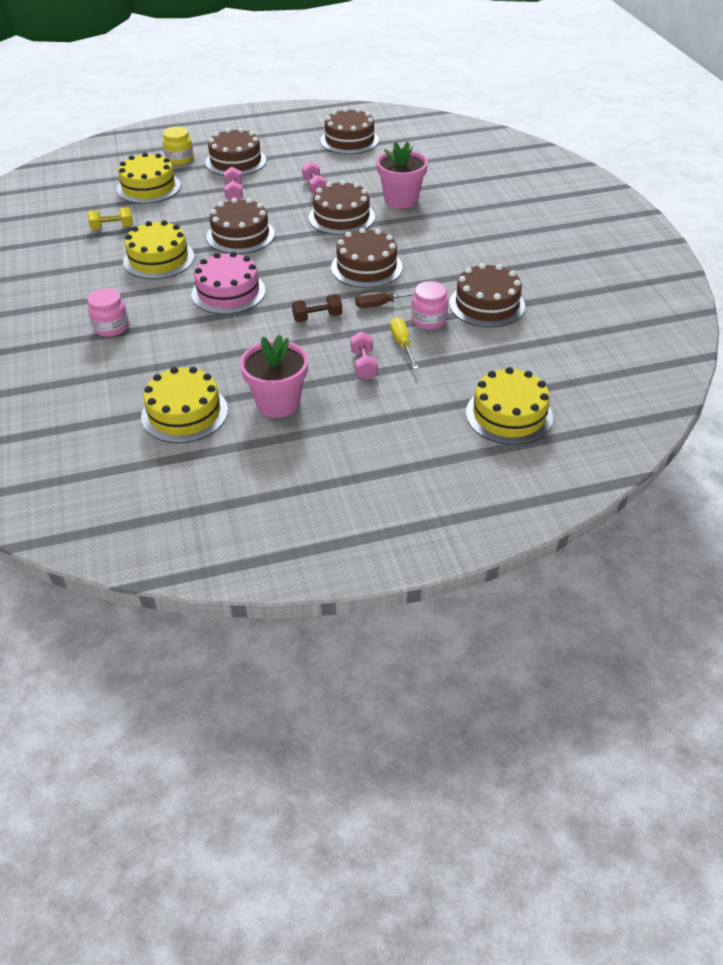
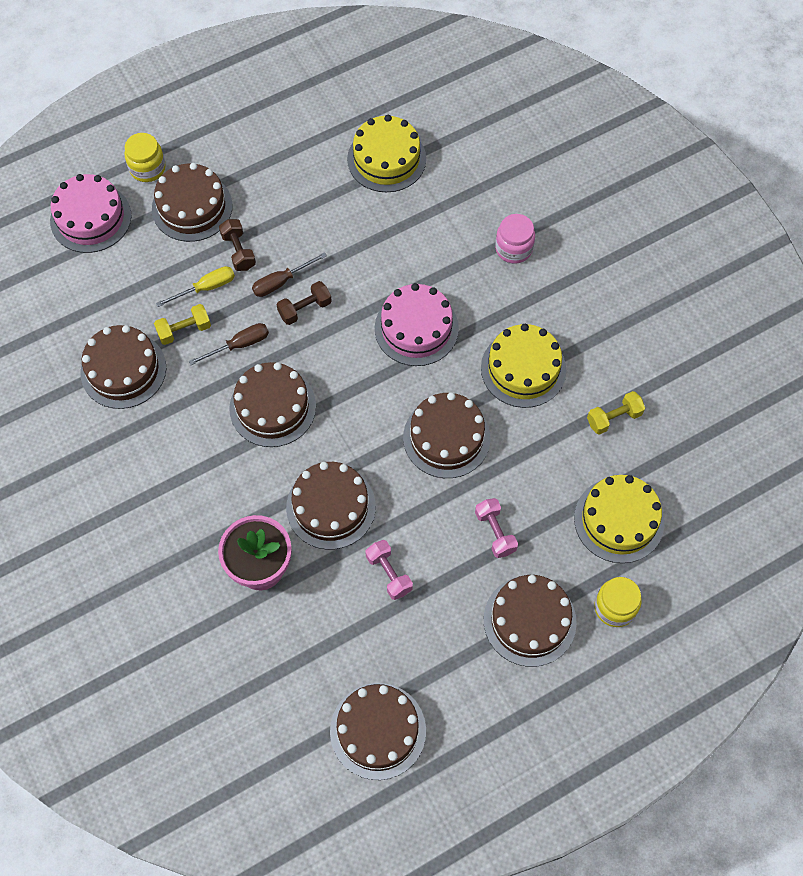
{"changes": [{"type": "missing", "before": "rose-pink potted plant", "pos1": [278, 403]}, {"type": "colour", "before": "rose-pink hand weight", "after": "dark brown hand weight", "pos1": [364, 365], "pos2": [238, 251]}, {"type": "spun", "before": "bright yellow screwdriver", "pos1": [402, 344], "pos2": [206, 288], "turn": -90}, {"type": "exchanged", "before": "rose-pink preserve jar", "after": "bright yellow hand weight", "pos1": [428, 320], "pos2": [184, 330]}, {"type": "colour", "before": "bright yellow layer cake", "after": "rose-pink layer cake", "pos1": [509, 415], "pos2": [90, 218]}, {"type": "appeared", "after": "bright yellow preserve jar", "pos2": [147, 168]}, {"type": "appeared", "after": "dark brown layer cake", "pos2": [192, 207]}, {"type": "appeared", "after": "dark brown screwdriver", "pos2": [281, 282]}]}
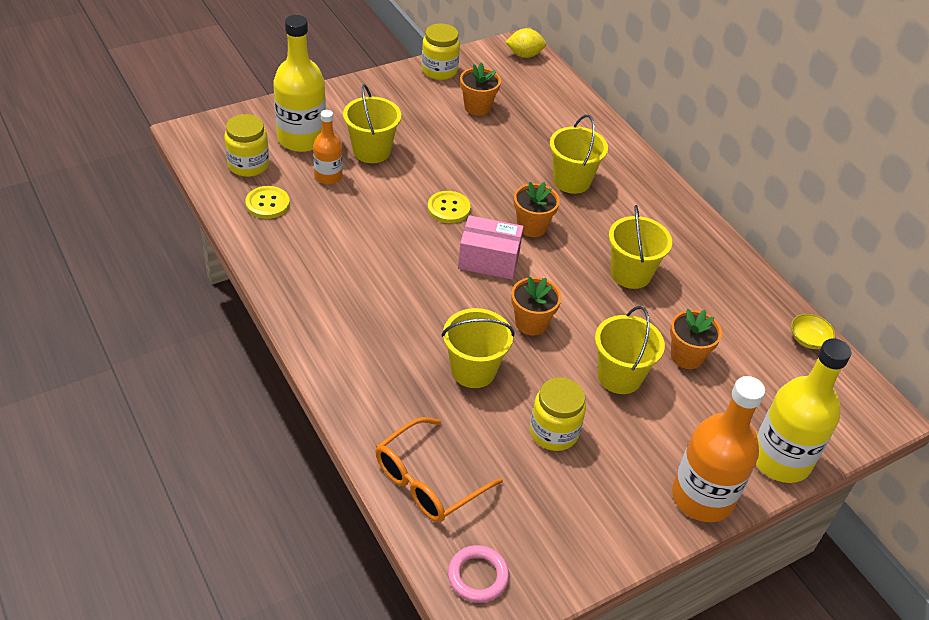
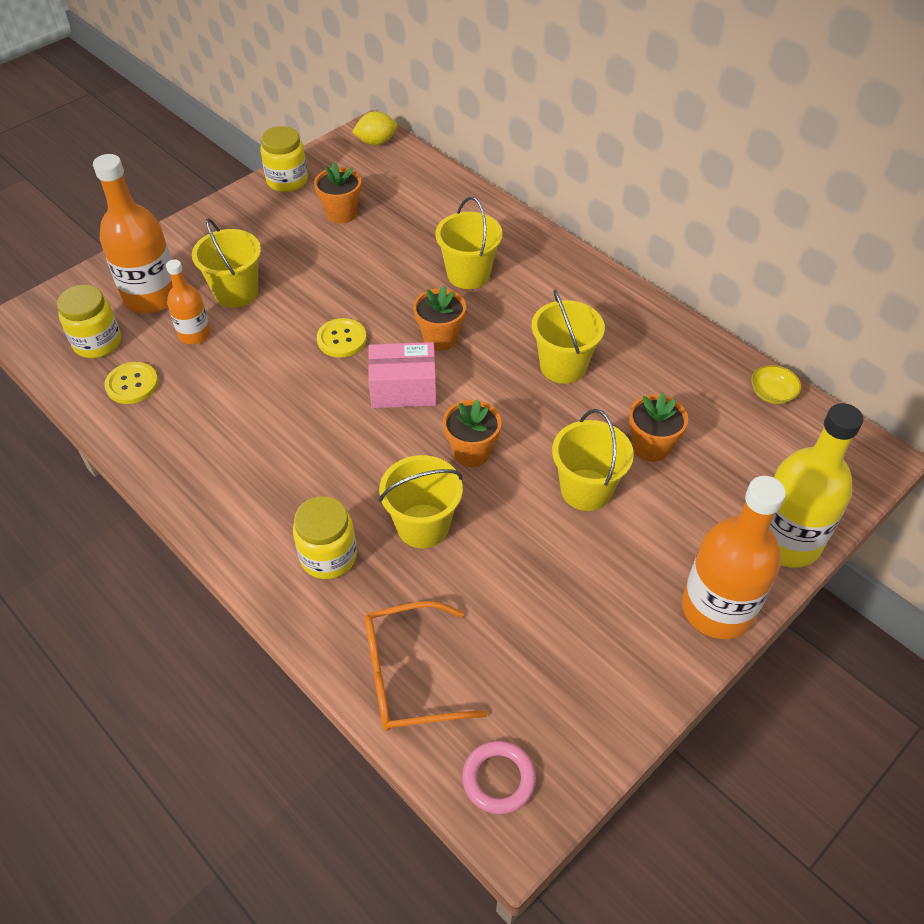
{"changes": [{"type": "colour", "before": "bright yellow flask", "after": "orange flask", "pos1": [301, 138], "pos2": [151, 296]}, {"type": "spun", "before": "orange spectacles", "pos1": [428, 481], "pos2": [409, 676], "turn": 45}, {"type": "relocated", "before": "bright yellow preserve jar", "pos1": [554, 432], "pos2": [328, 556]}]}
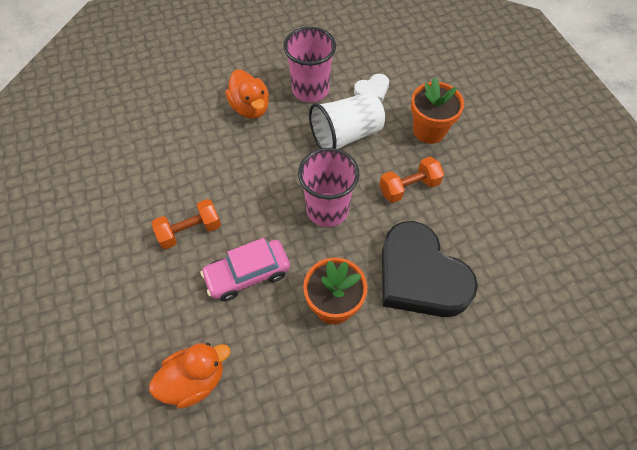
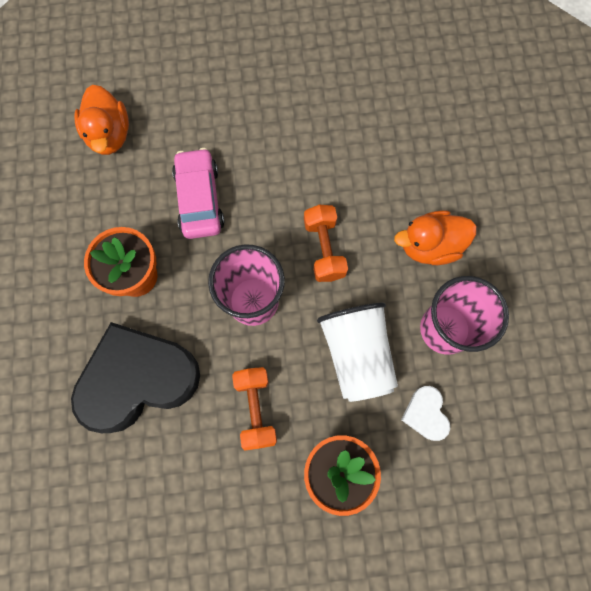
{"changes": [{"type": "relocated", "before": "orange hand weight", "pos1": [190, 231], "pos2": [324, 249]}]}
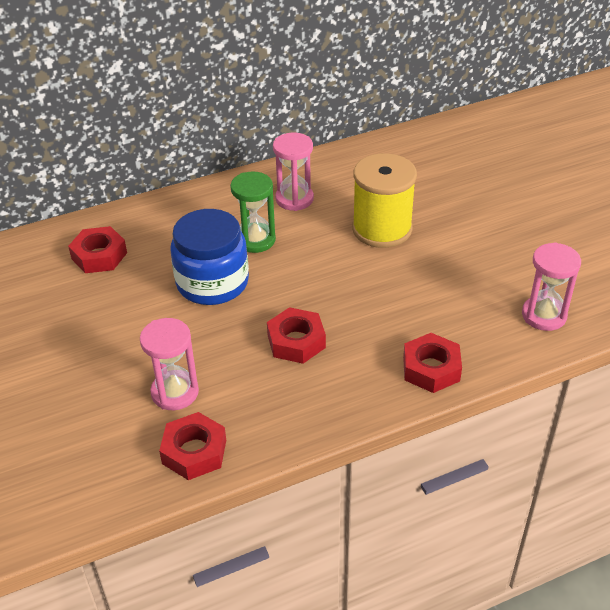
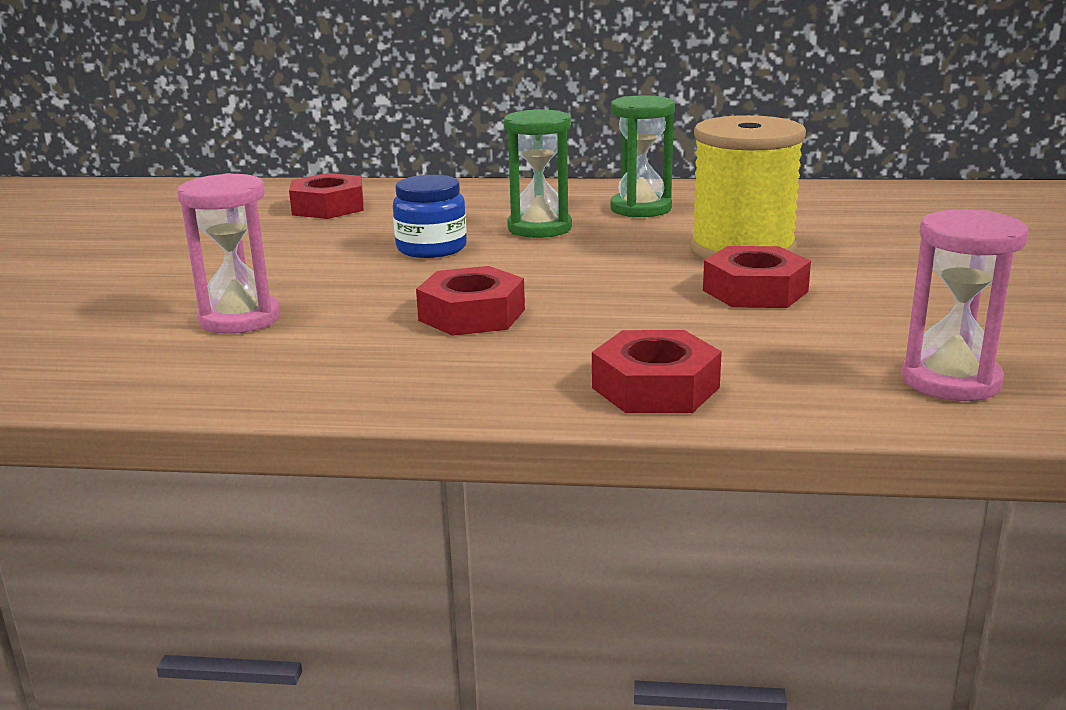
{"changes": [{"type": "relocated", "before": "red hex nut", "pos1": [194, 452], "pos2": [755, 291]}, {"type": "size", "before": "royal blue preserve jar", "pos1": [212, 283], "pos2": [431, 248], "scale": 0.61}, {"type": "colour", "before": "rose-pink sand timer", "after": "green sand timer", "pos1": [294, 199], "pos2": [640, 209]}]}
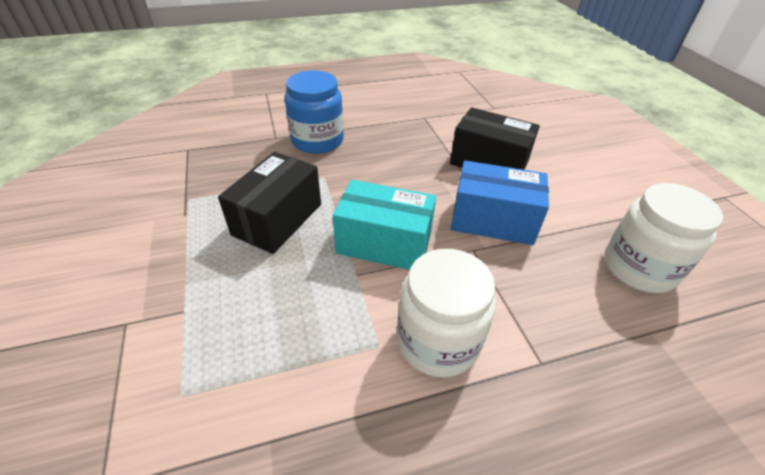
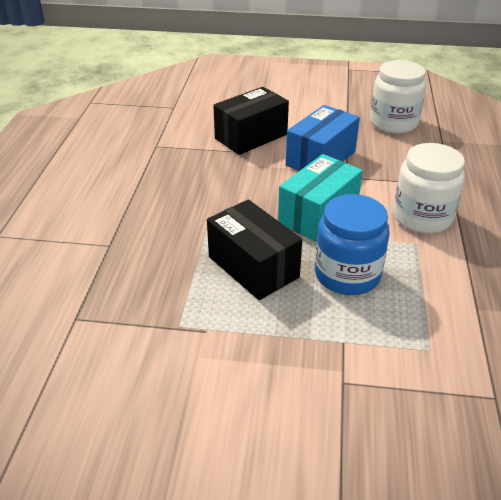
{"changes": [{"type": "relocated", "before": "royal blue preserve jar", "pos1": [317, 140], "pos2": [347, 275]}]}
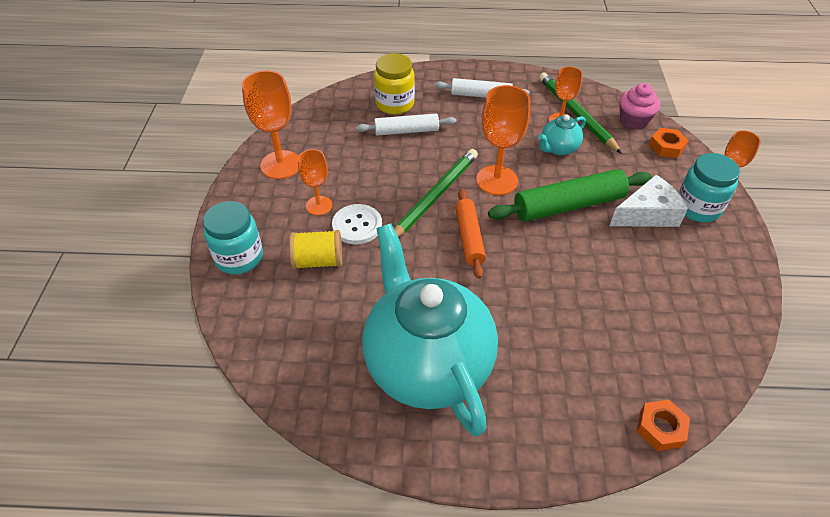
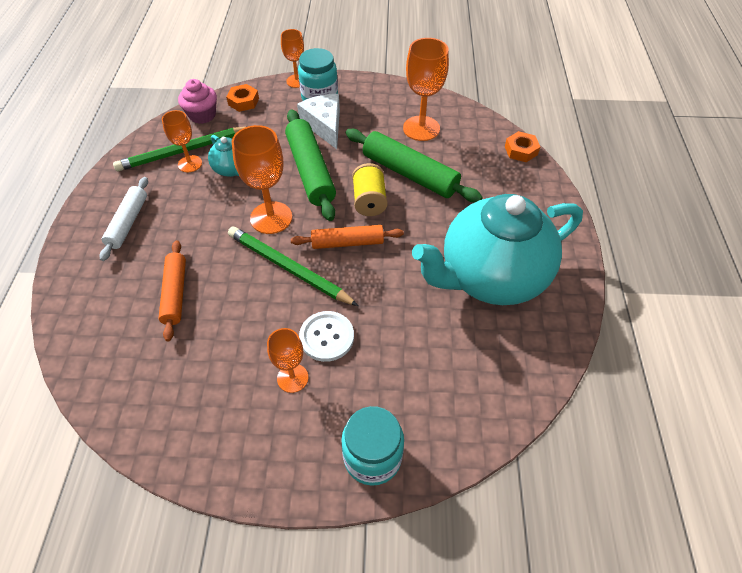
{"changes": [{"type": "relocated", "before": "orange wine glass", "pos1": [281, 165], "pos2": [421, 128]}, {"type": "relocated", "before": "bright yellow bobbin", "pos1": [318, 261], "pos2": [369, 201]}, {"type": "colour", "before": "white pastry roller", "after": "orange pastry roller", "pos1": [406, 131], "pos2": [175, 293]}, {"type": "missing", "before": "bright yellow preserve jar", "pos1": [395, 104]}, {"type": "appeared", "after": "green pastry roller", "pos2": [409, 174]}]}
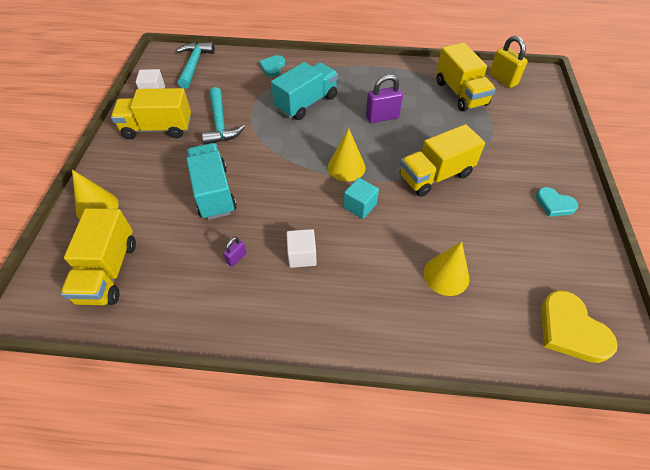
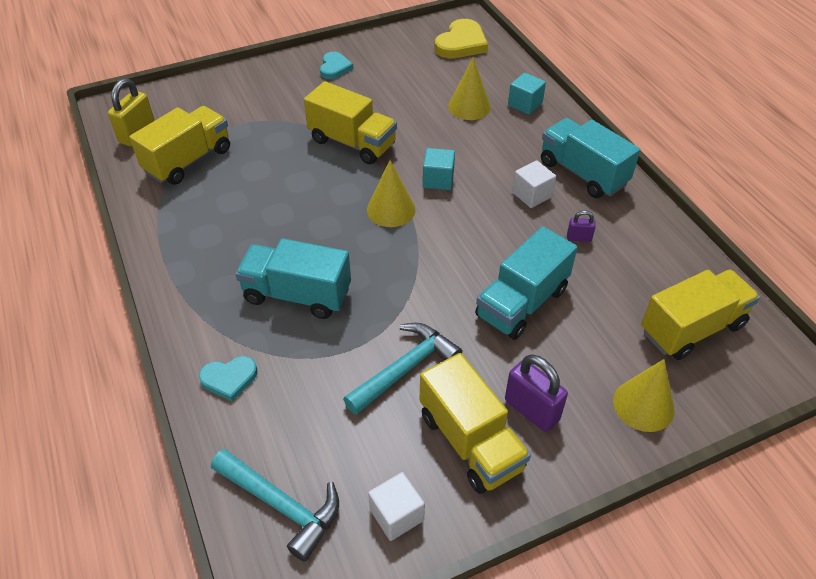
{"changes": [{"type": "spun", "before": "turquoise carpenter's hammer", "pos1": [194, 64], "pos2": [282, 505], "turn": -120}, {"type": "relocated", "before": "violet small lock", "pos1": [382, 117], "pos2": [531, 410]}, {"type": "appeared", "after": "turquoise solid cube", "pos2": [525, 104]}, {"type": "appeared", "after": "turquoise truck", "pos2": [583, 173]}]}
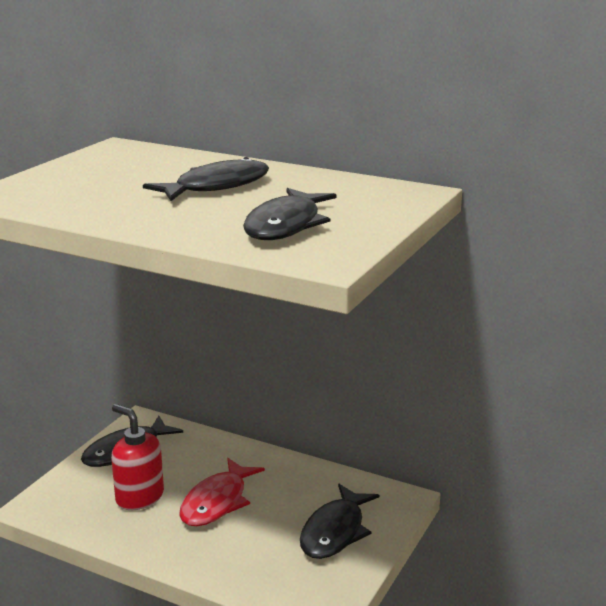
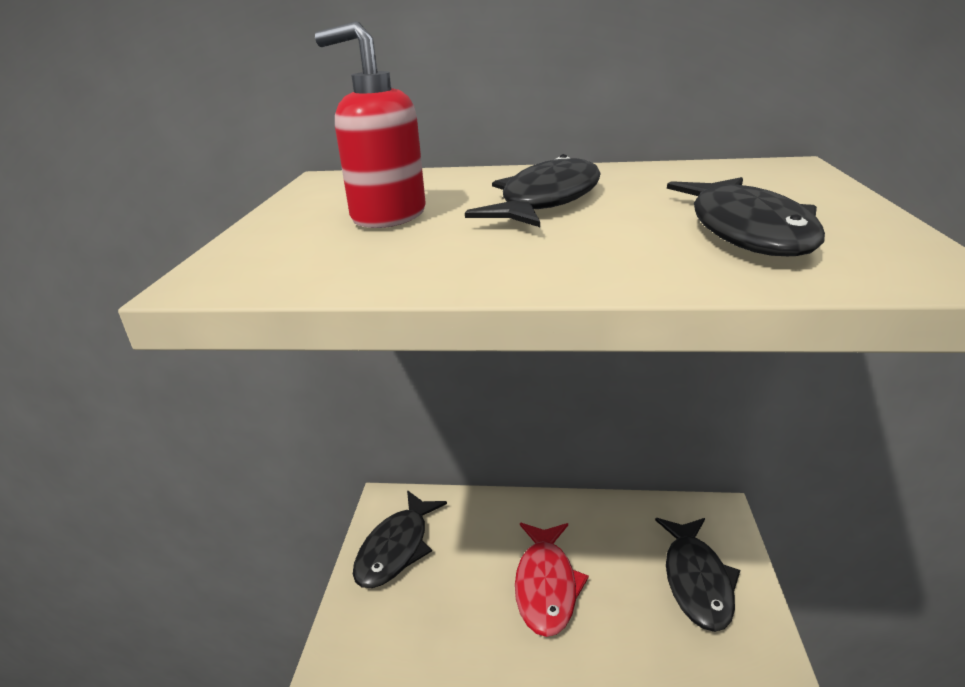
{"changes": [{"type": "relocated", "before": "red soap dispenser", "pos1": [139, 497], "pos2": [388, 216]}]}
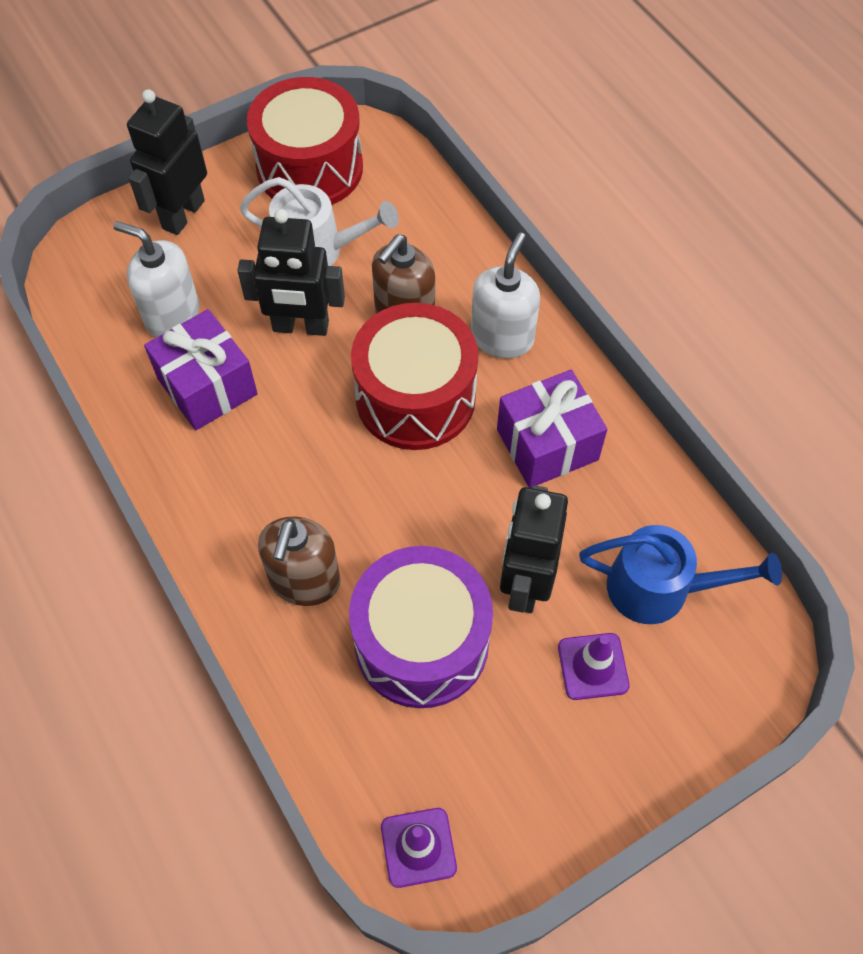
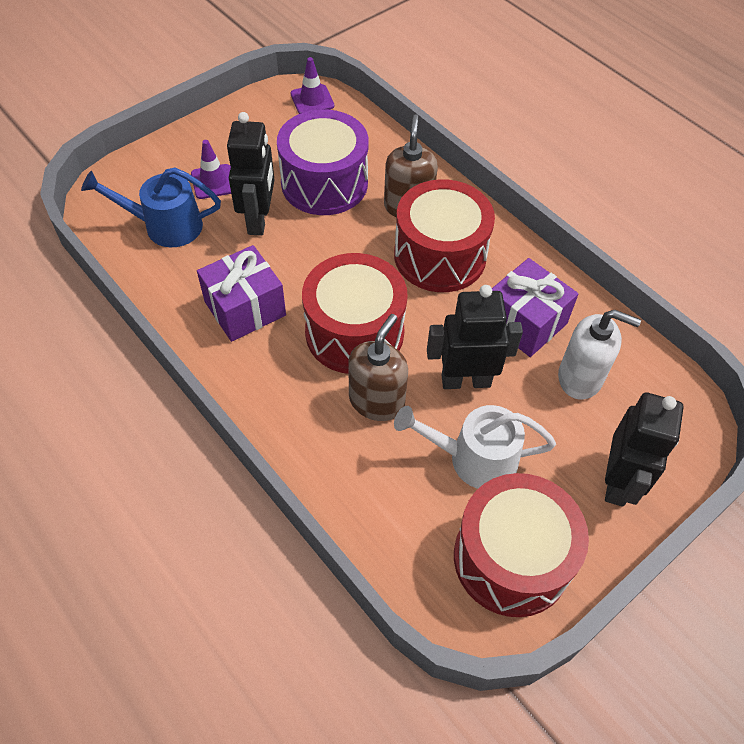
{"changes": [{"type": "missing", "before": "white soap dispenser", "pos1": [502, 337]}, {"type": "appeared", "after": "red toy drum", "pos2": [440, 256]}]}
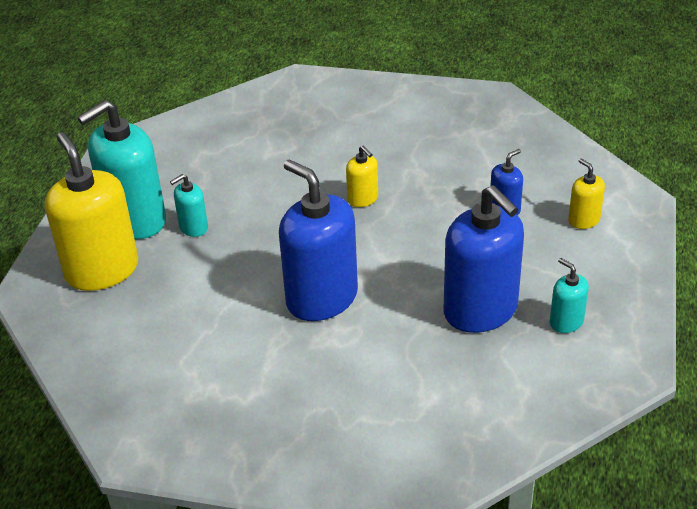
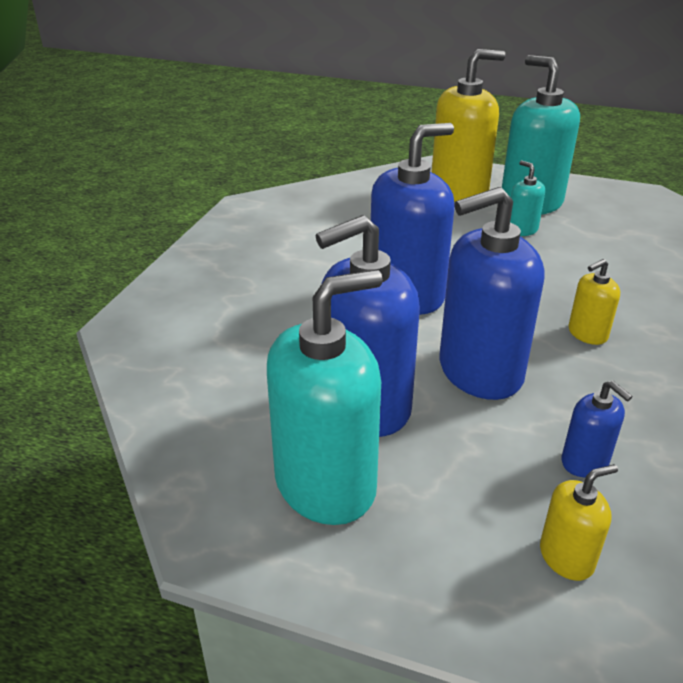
{"changes": [{"type": "size", "before": "turquoise soap dispenser", "pos1": [566, 322], "pos2": [326, 484], "scale": 2.14}, {"type": "appeared", "after": "royal blue soap dispenser", "pos2": [480, 371]}]}
